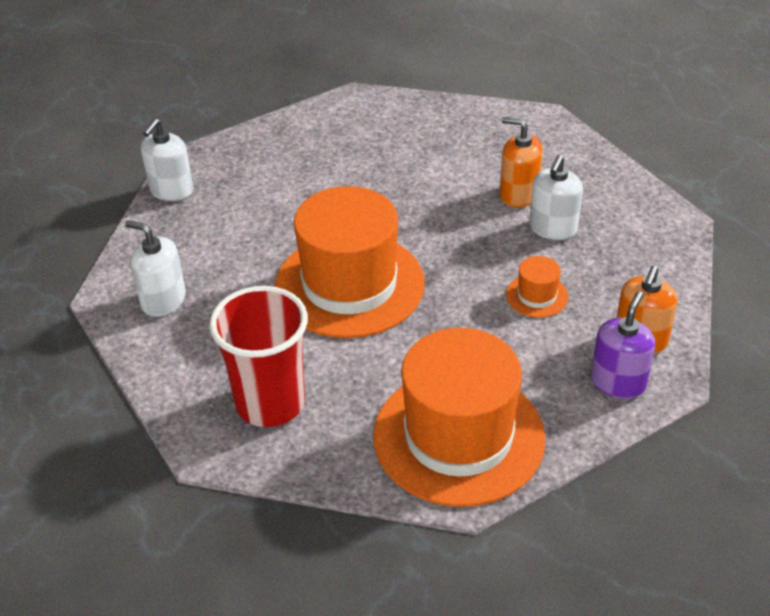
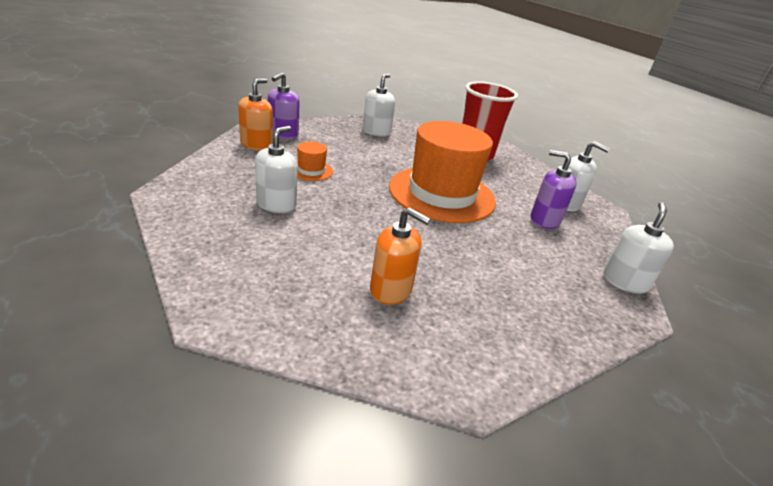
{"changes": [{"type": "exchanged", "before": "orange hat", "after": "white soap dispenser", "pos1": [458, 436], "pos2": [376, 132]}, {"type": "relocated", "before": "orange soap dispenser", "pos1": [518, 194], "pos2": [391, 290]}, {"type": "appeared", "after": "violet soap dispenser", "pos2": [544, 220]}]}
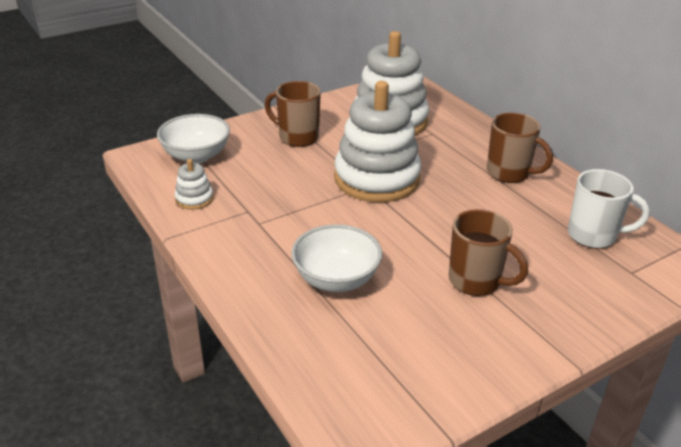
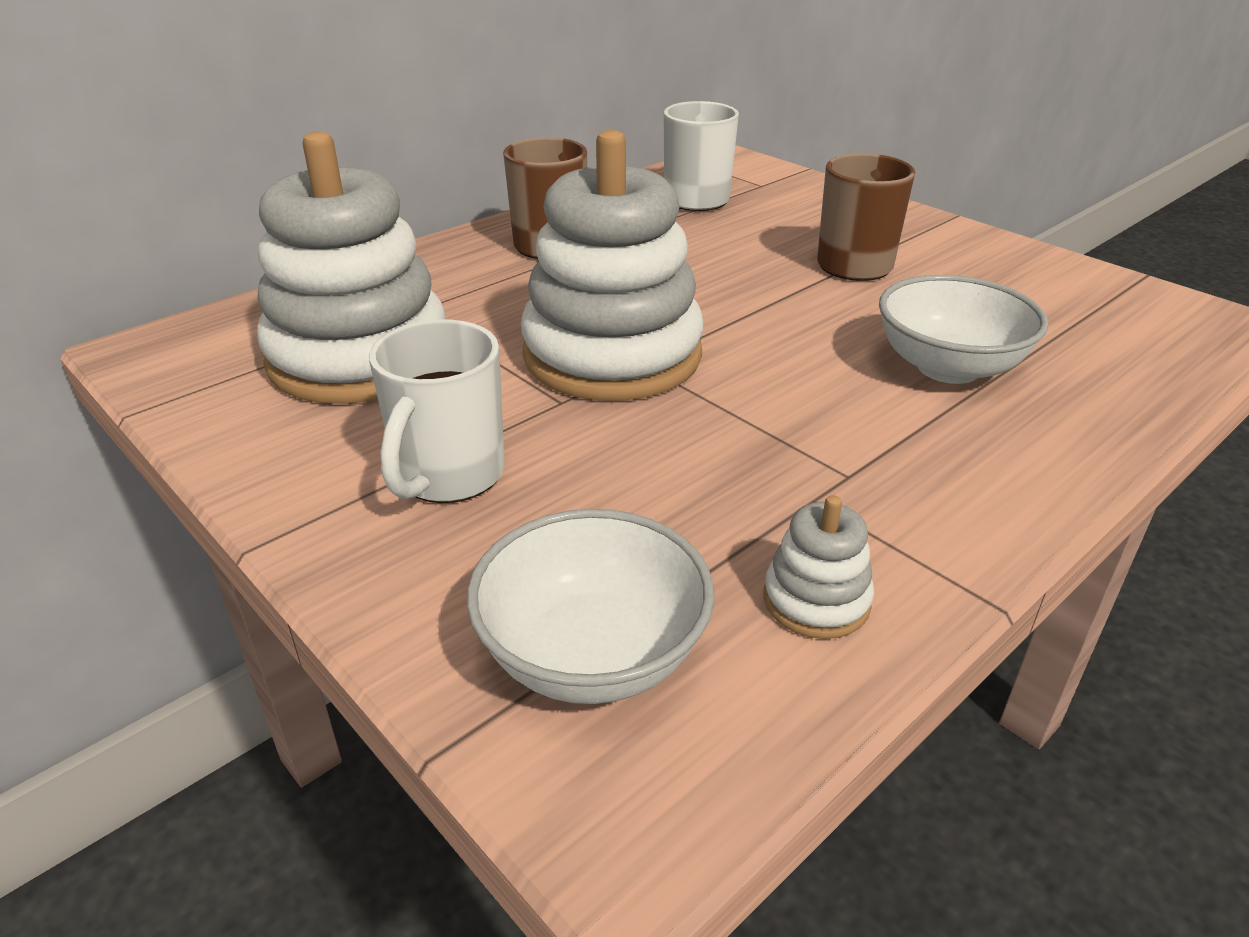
{"changes": [{"type": "colour", "before": "dark brown tea mug", "after": "white tea mug", "pos1": [297, 137], "pos2": [448, 476]}]}
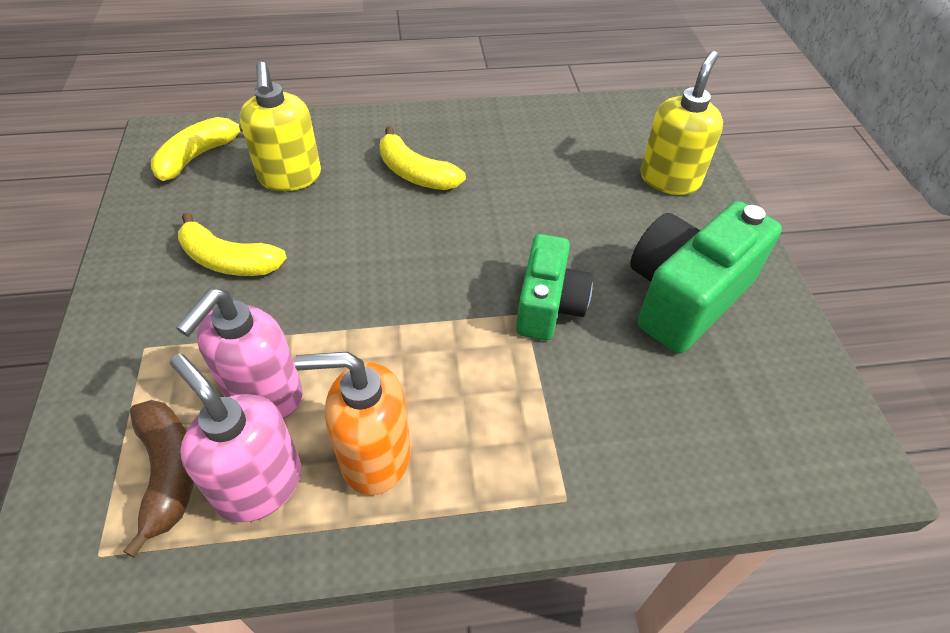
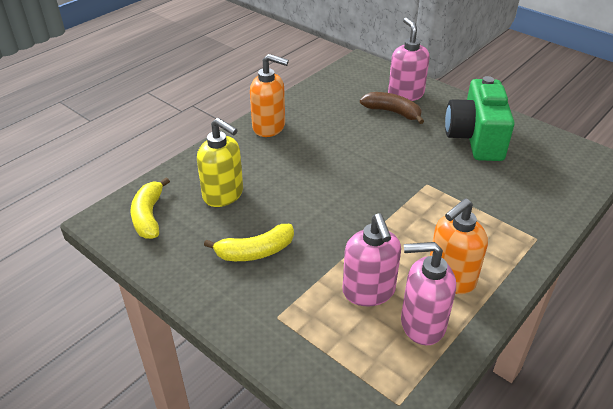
{"changes": [{"type": "relocated", "before": "dark brown toy banana", "pos1": [168, 472], "pos2": [392, 112]}, {"type": "missing", "before": "bright yellow toy banana", "pos1": [415, 173]}, {"type": "missing", "before": "green camera", "pos1": [548, 306]}, {"type": "colour", "before": "bright yellow soap dispenser", "after": "rose-pink soap dispenser", "pos1": [669, 179], "pos2": [405, 94]}, {"type": "appeared", "after": "orange soap dispenser", "pos2": [269, 127]}]}
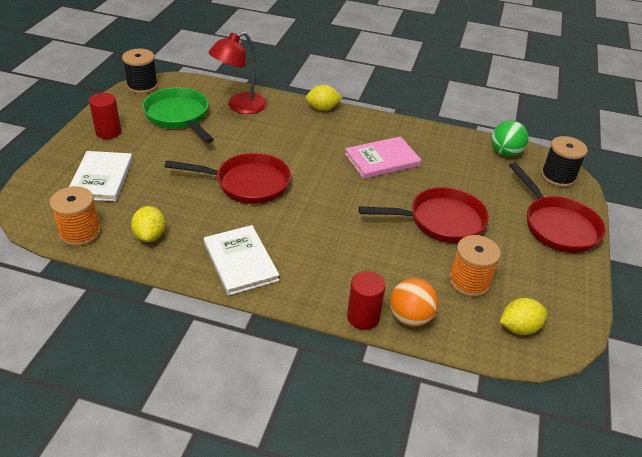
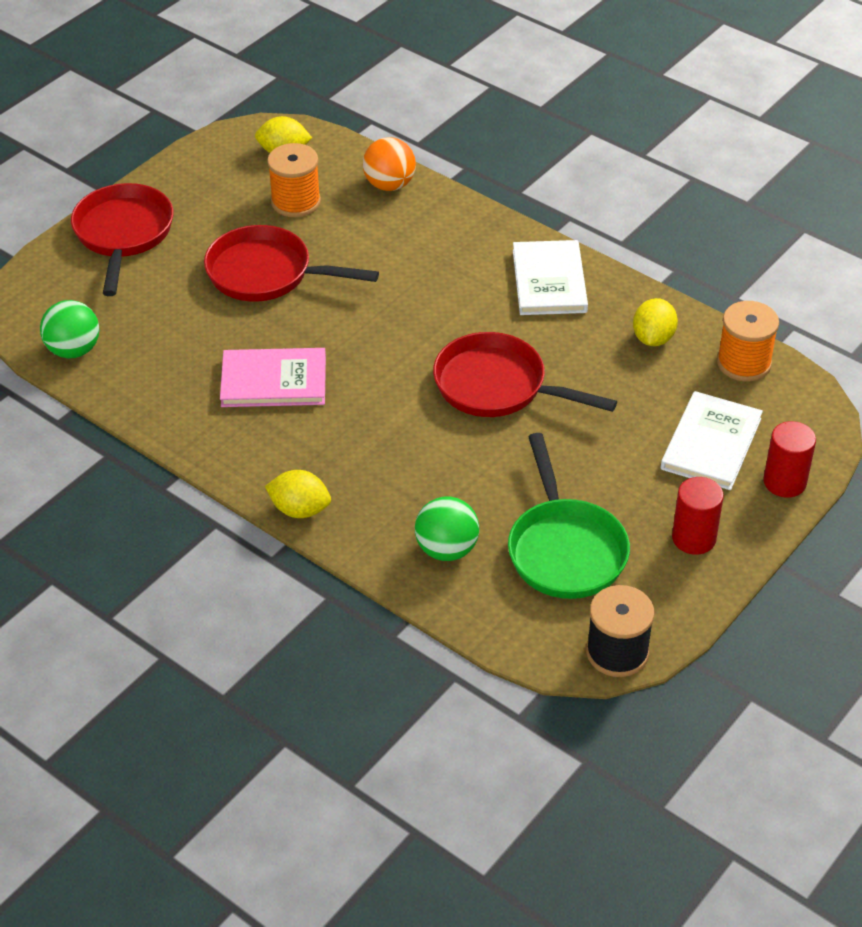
{"changes": [{"type": "exchanged", "before": "red reading lamp", "after": "green ball", "pos1": [240, 106], "pos2": [447, 549]}, {"type": "relocated", "before": "red cylinder shape", "pos1": [363, 317], "pos2": [784, 482]}, {"type": "missing", "before": "ebony bobbin", "pos1": [558, 177]}]}
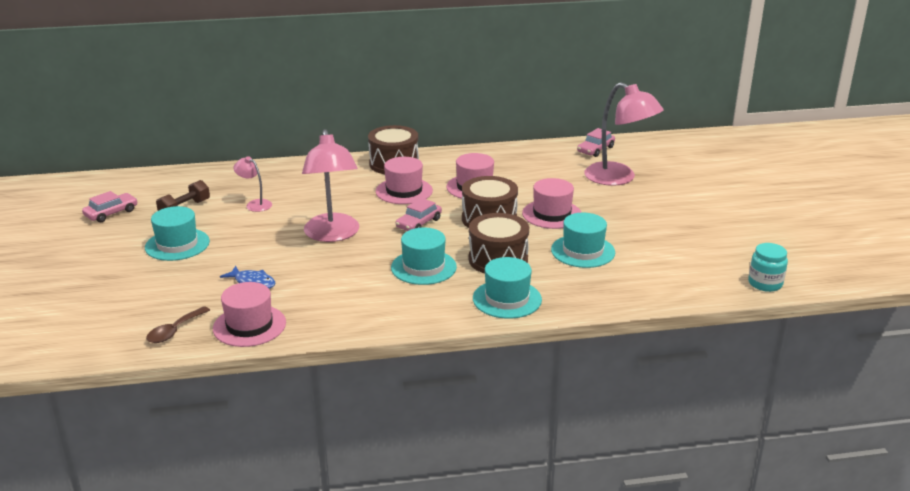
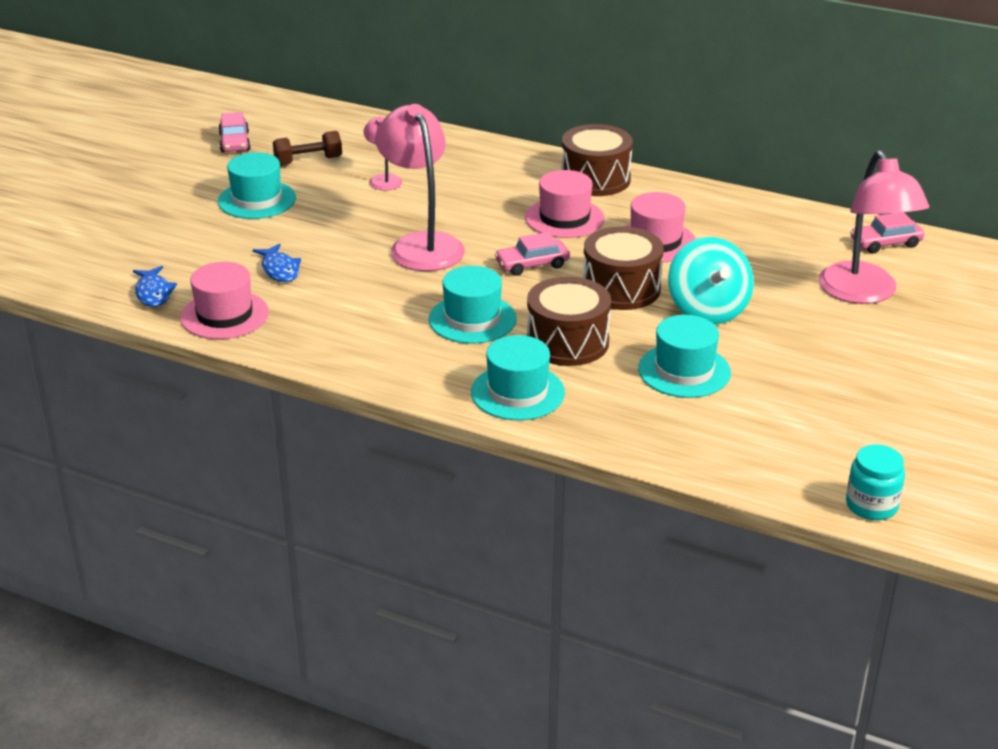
{"changes": [{"type": "spun", "before": "rose-pink toy car", "pos1": [111, 213], "pos2": [234, 142], "turn": 90}, {"type": "exchanged", "before": "dark brown tablespoon", "after": "royal blue fish figure", "pos1": [174, 331], "pos2": [153, 293]}, {"type": "spun", "before": "rose-pink reading lamp", "pos1": [333, 235], "pos2": [422, 244], "turn": 135}, {"type": "exchanged", "before": "rose-pink hat", "after": "turquoise whirligig", "pos1": [552, 214], "pos2": [707, 310]}]}
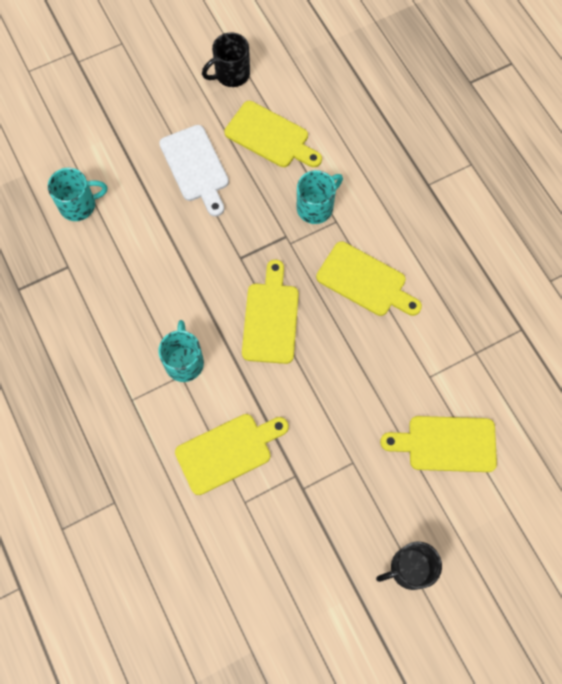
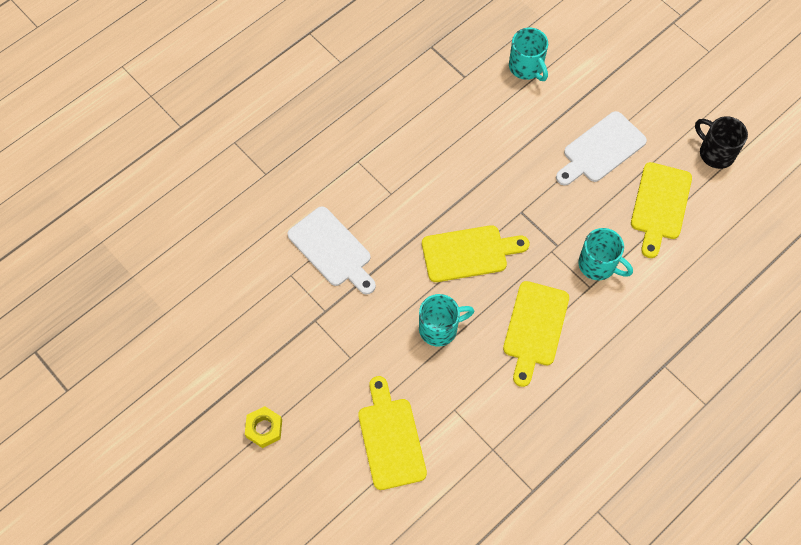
{"changes": [{"type": "relocated", "before": "turquoise tea mug", "pos1": [184, 362], "pos2": [439, 328]}, {"type": "colour", "before": "bright yellow cutting board", "after": "white cutting board", "pos1": [228, 451], "pos2": [332, 249]}, {"type": "exchanged", "before": "ebony tea mug", "after": "bright yellow hex nut", "pos1": [409, 568], "pos2": [264, 428]}]}
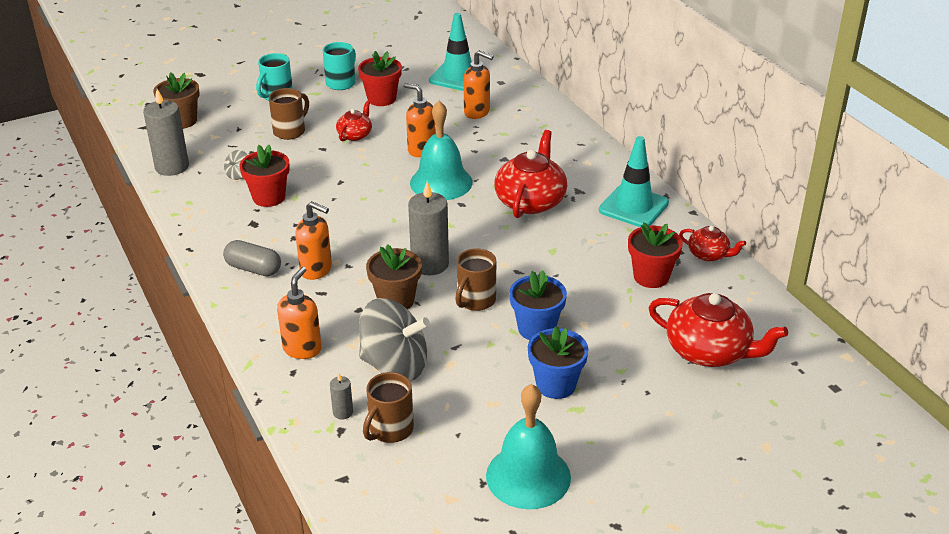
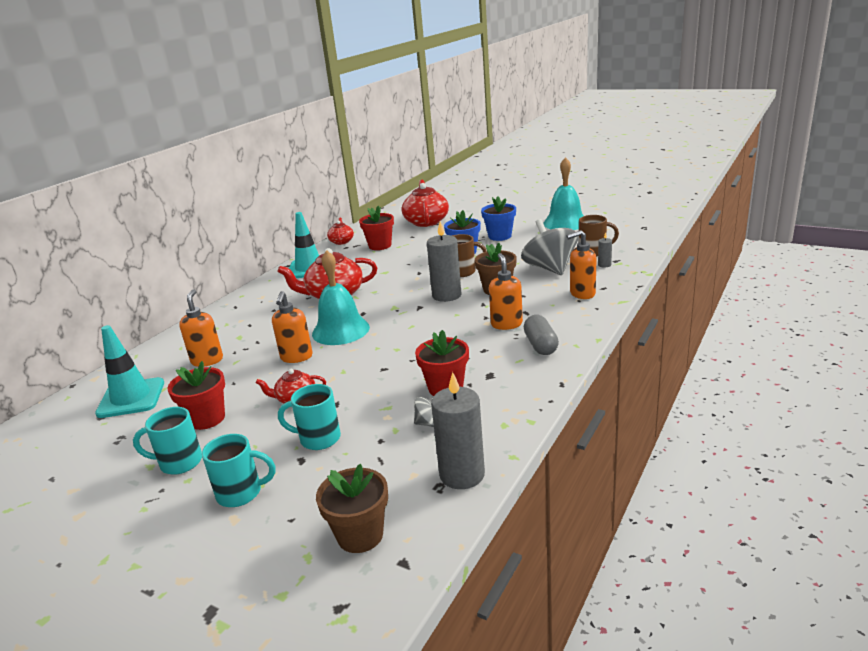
{"changes": [{"type": "colour", "before": "dark brown tea mug", "after": "turquoise tea mug", "pos1": [290, 131], "pos2": [318, 439]}]}
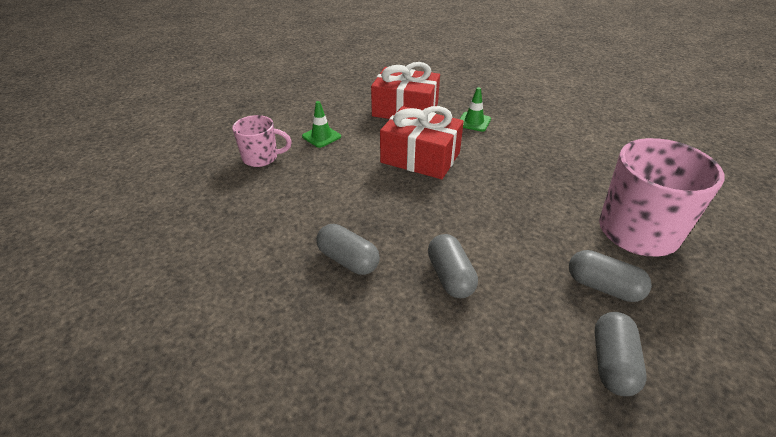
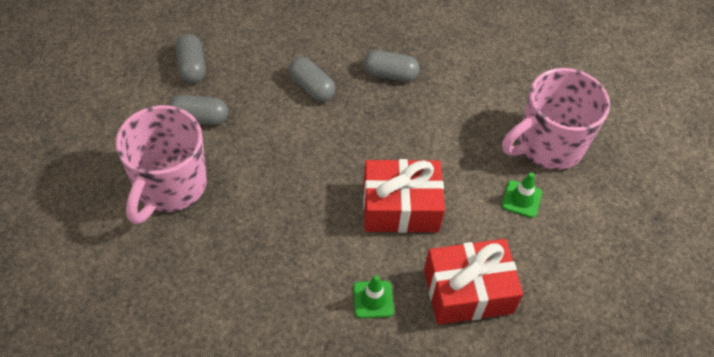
{"changes": [{"type": "size", "before": "rose-pink tea mug", "pos1": [261, 158], "pos2": [548, 145], "scale": 1.84}]}
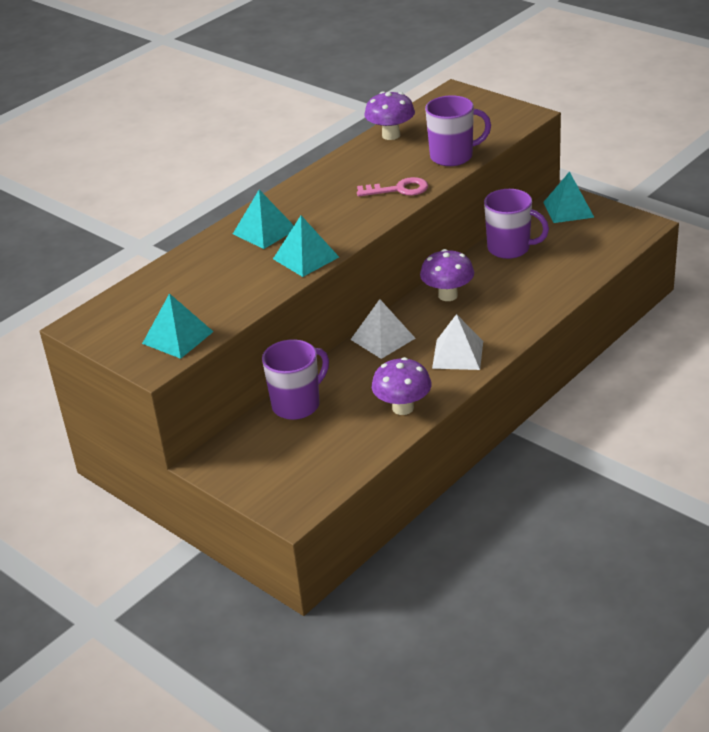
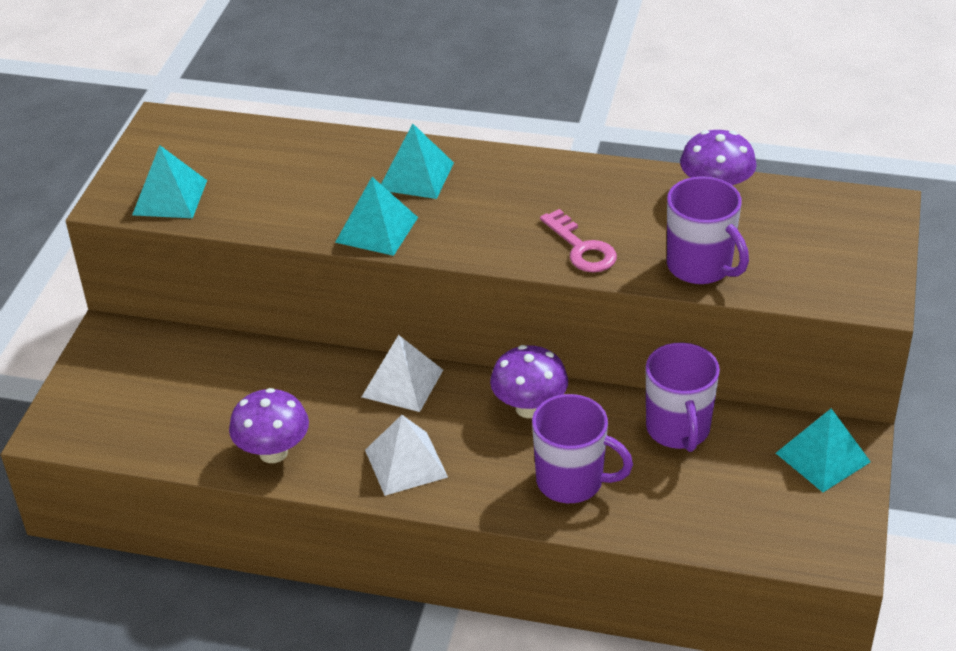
{"changes": [{"type": "relocated", "before": "violet tea mug", "pos1": [297, 405], "pos2": [572, 481]}]}
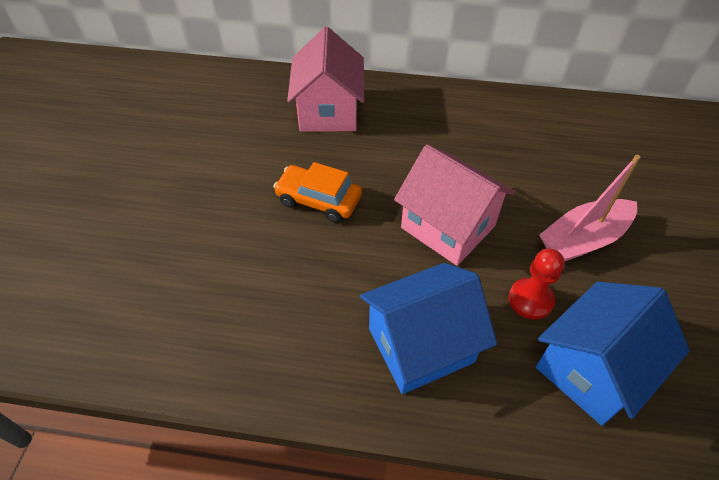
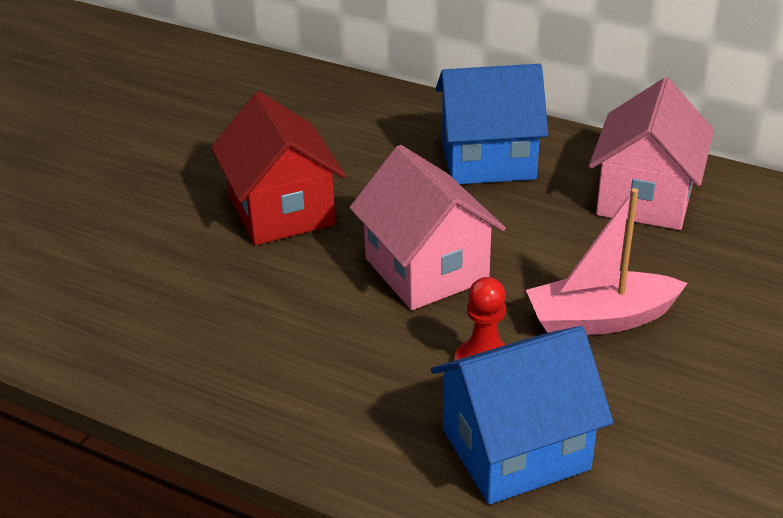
{"changes": [{"type": "exchanged", "before": "orange toy car", "after": "red cottage", "pos1": [319, 200], "pos2": [281, 211]}, {"type": "relocated", "before": "rose-pink cottage", "pos1": [328, 111], "pos2": [645, 198]}, {"type": "relocated", "before": "royal blue cottage", "pos1": [421, 345], "pos2": [488, 160]}]}
